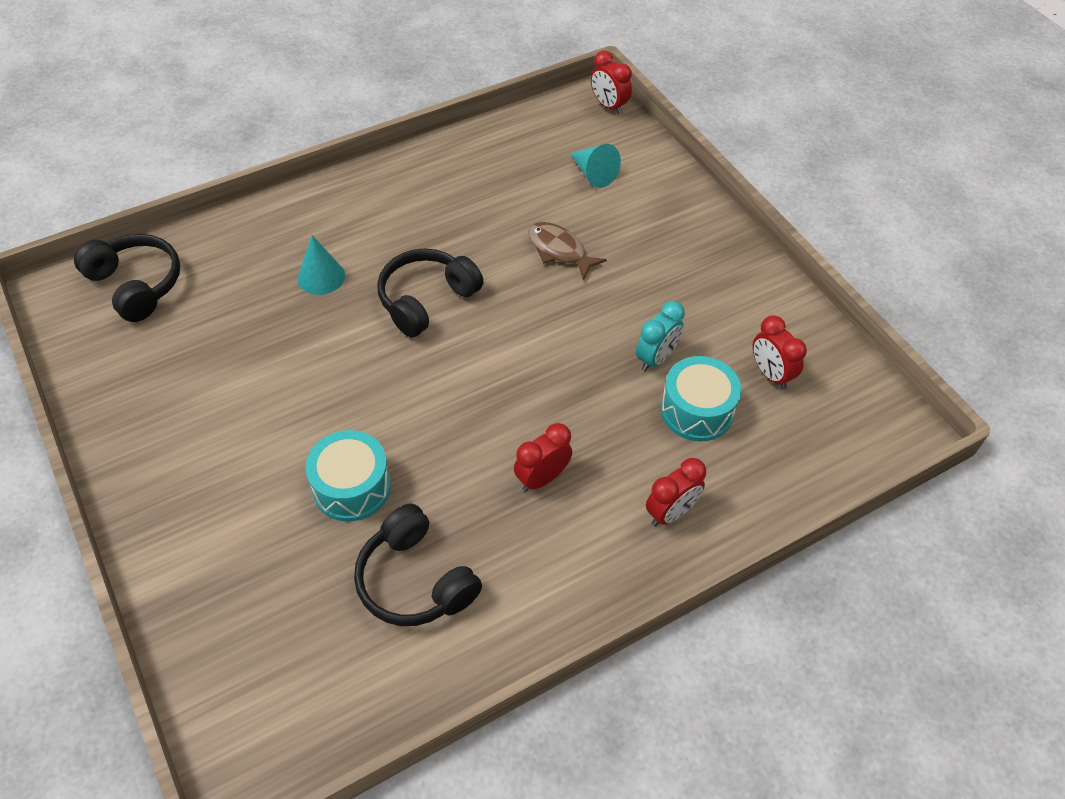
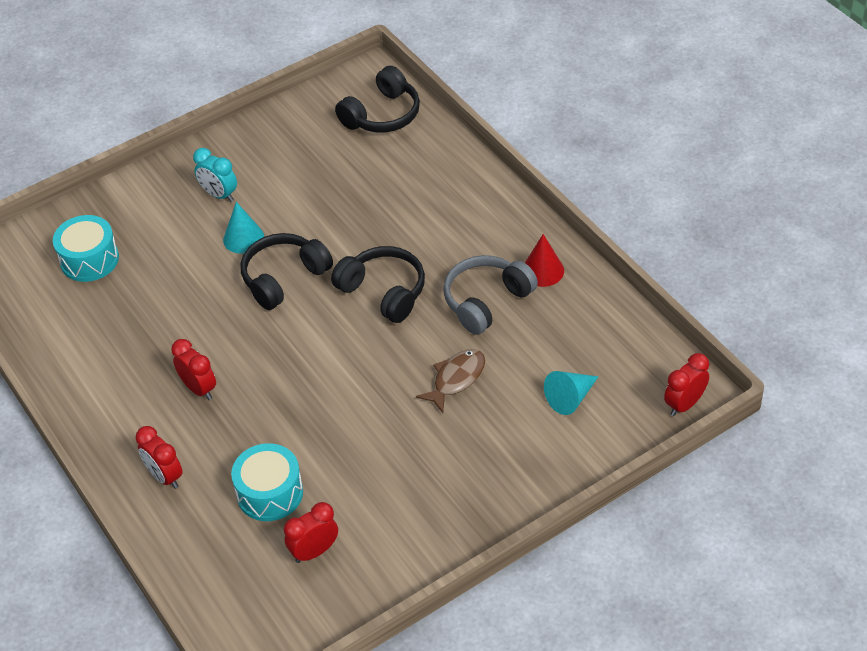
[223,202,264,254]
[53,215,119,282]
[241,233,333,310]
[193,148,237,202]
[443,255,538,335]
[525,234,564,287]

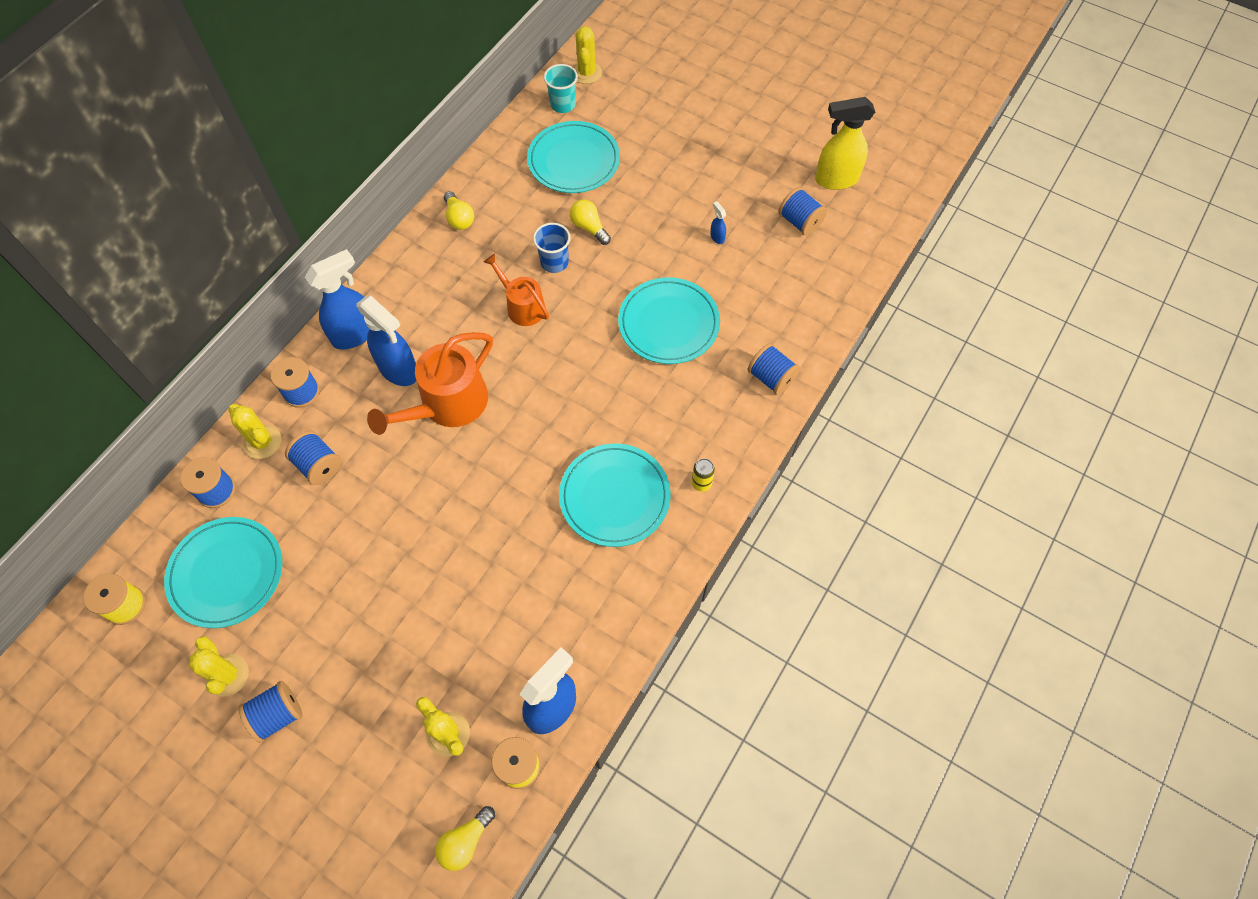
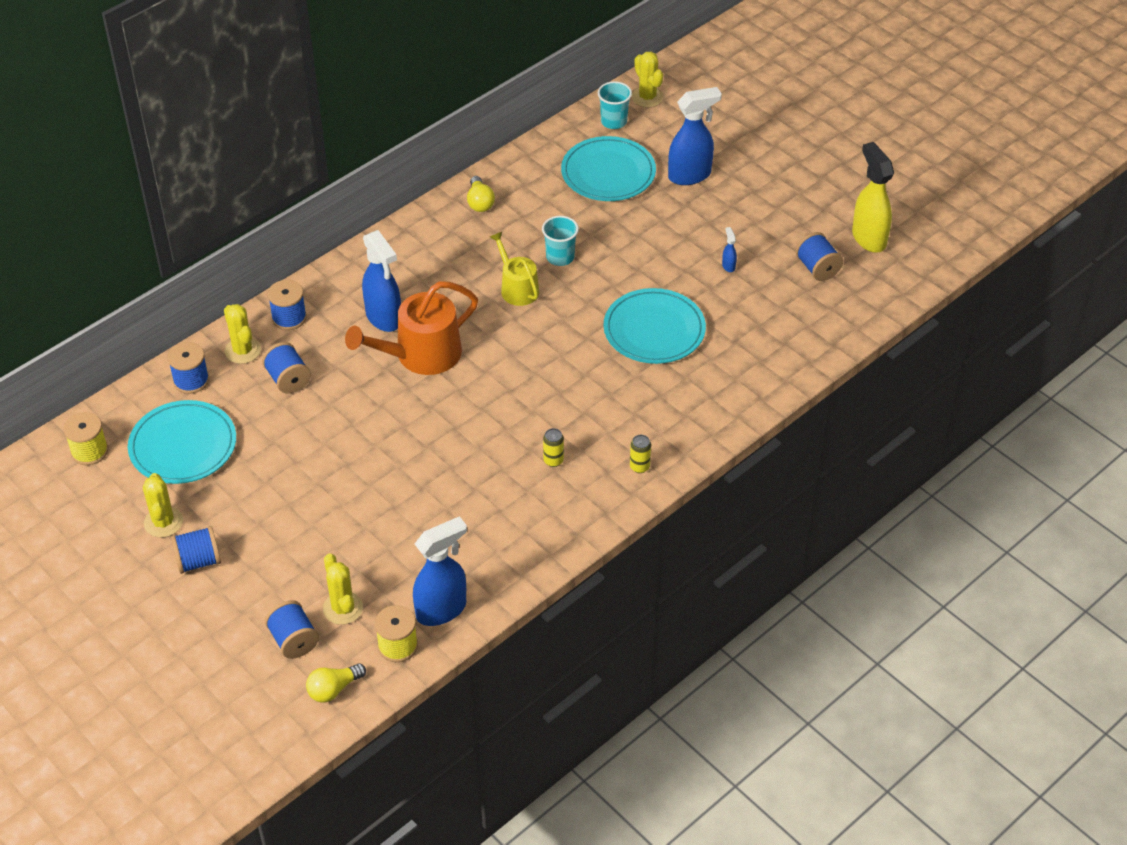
[668,87,722,185]
[490,232,539,306]
[542,216,579,266]
[543,428,564,467]
[570,199,611,245] (first image)
[632,51,664,108]
[265,600,319,659]
[852,142,894,253]

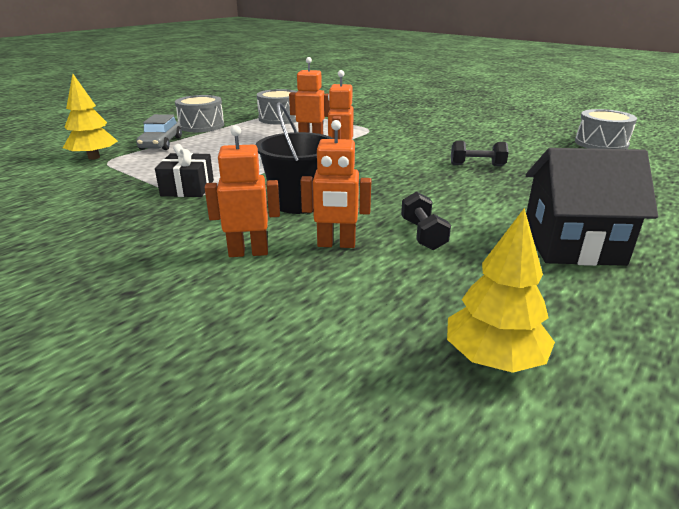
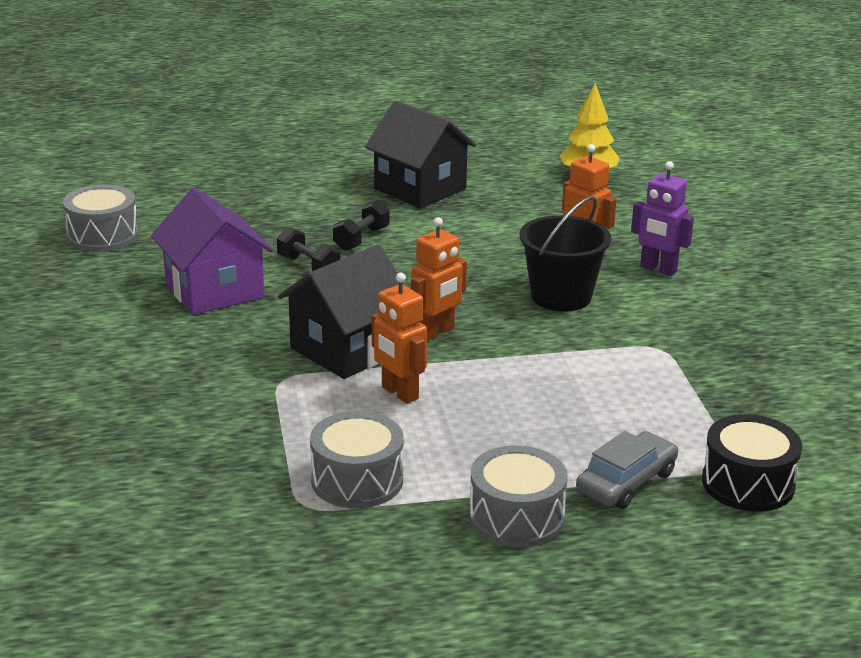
[702,414,802,512]
[155,144,214,197] (first image)
[631,161,694,276]
[333,200,390,251]
[151,188,273,315]
[278,244,404,379]

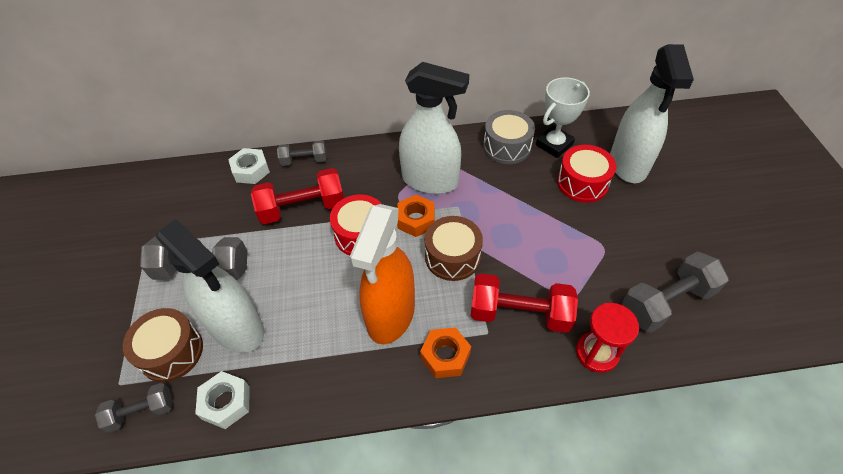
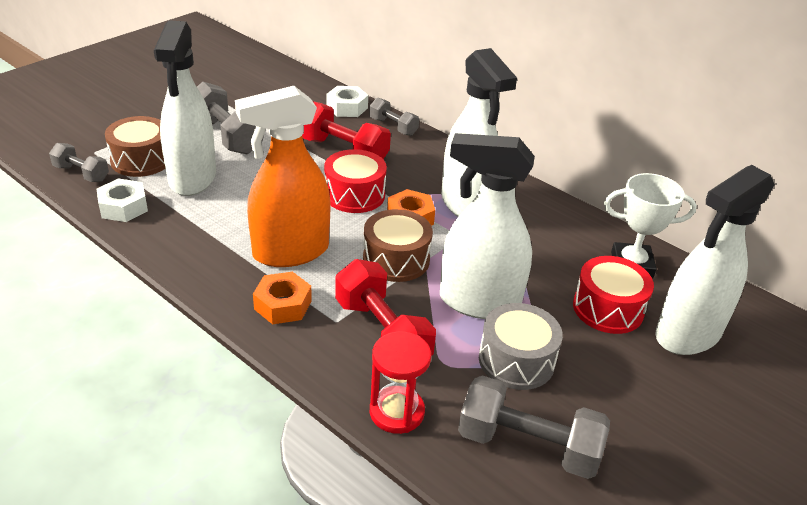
[479,303,563,390]
[440,133,535,319]

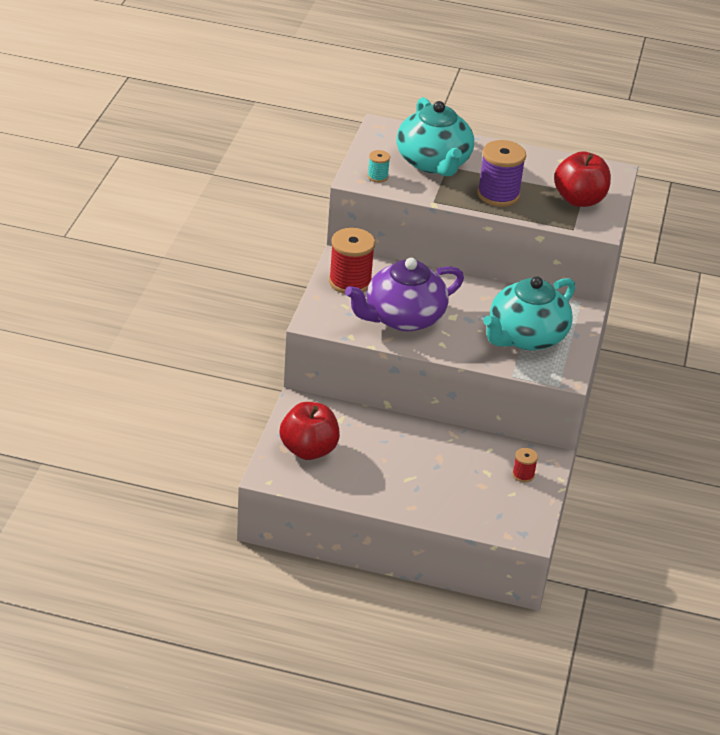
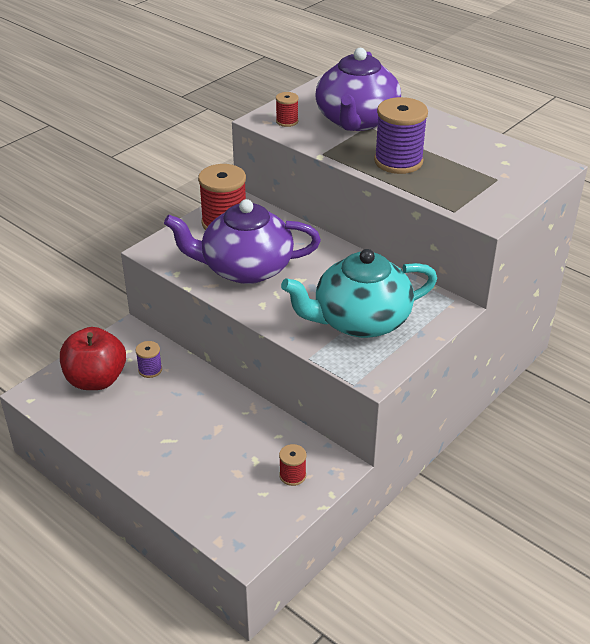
[276,92,299,127]
[315,48,401,131]
[554,151,611,207] (first image)
[135,341,162,378]

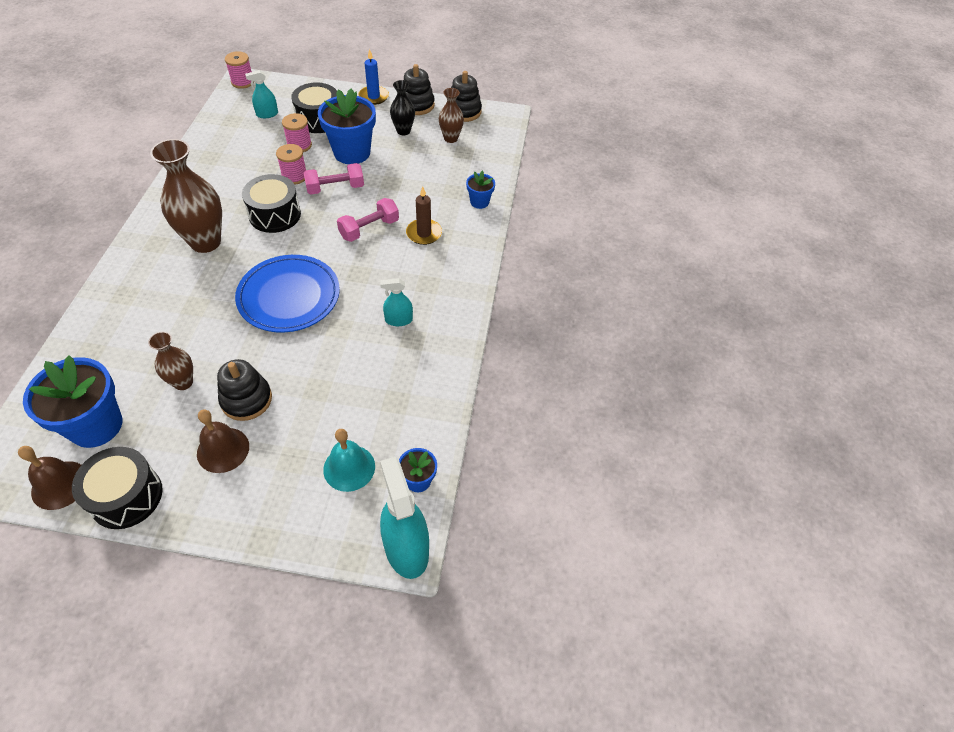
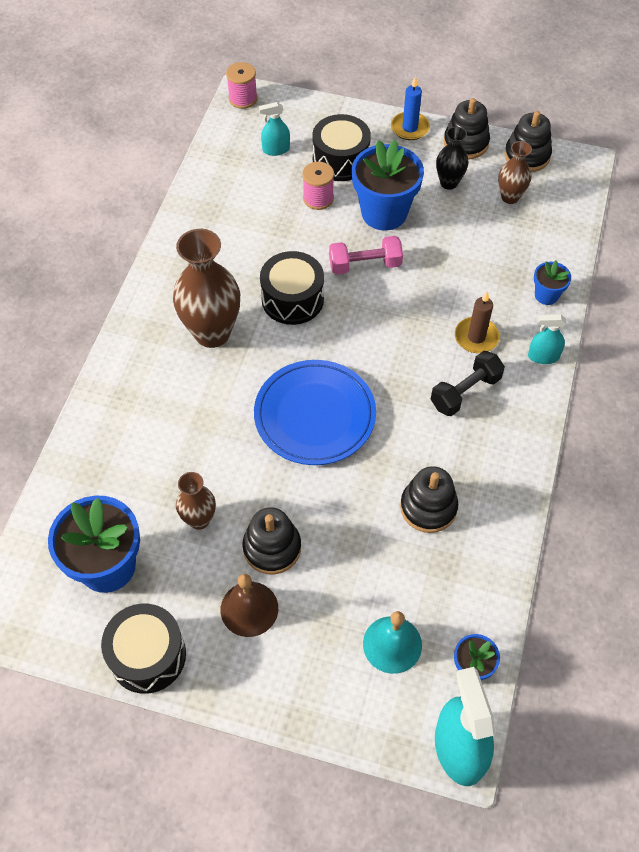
[18,446,81,510] (first image)
[276,144,306,185] (first image)
[337,198,399,242] (first image)
[528,314,566,364]
[400,466,458,533]
[430,351,505,416]

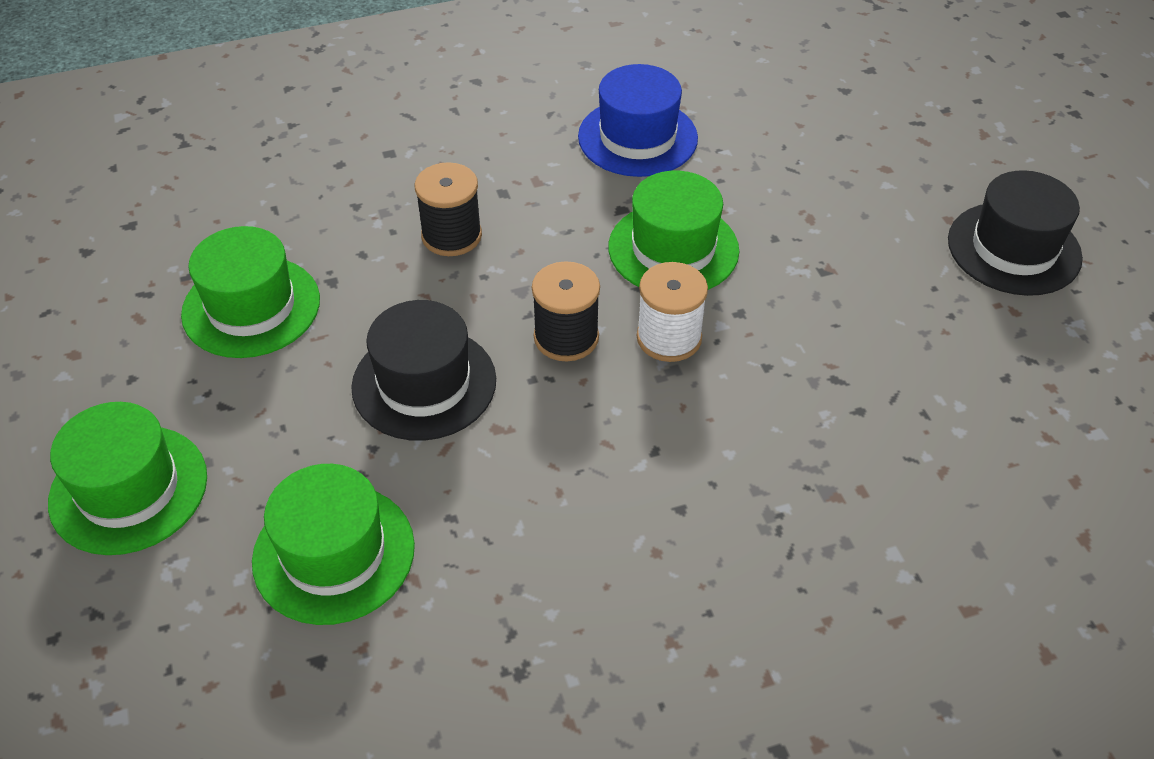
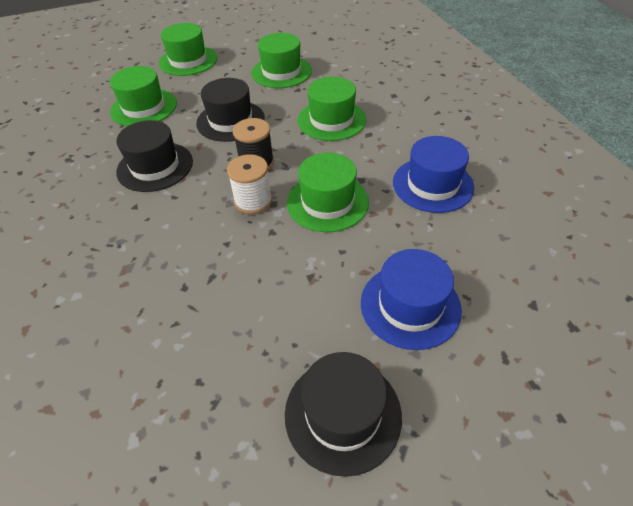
[298,77,366,141]
[116,120,193,192]
[361,249,462,350]

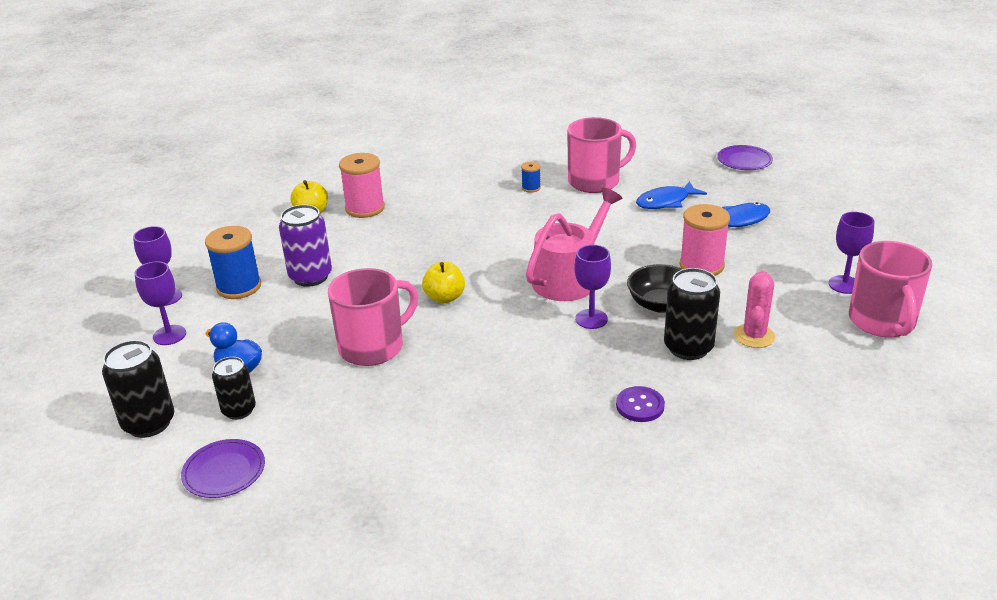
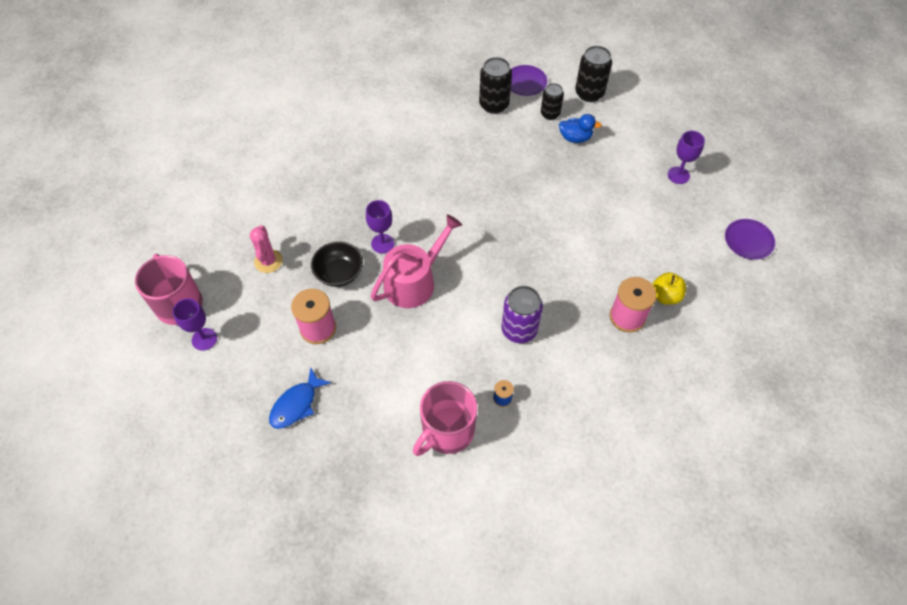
[135,261,186,345] (first image)
[205,226,261,299] (first image)
[501,286,543,343]
[328,268,418,366] (first image)
[422,262,465,303] (first image)
[371,214,462,308]
[616,386,665,422] (first image)
[636,181,707,209] (first image)
[479,57,512,114]
[725,219,775,260]

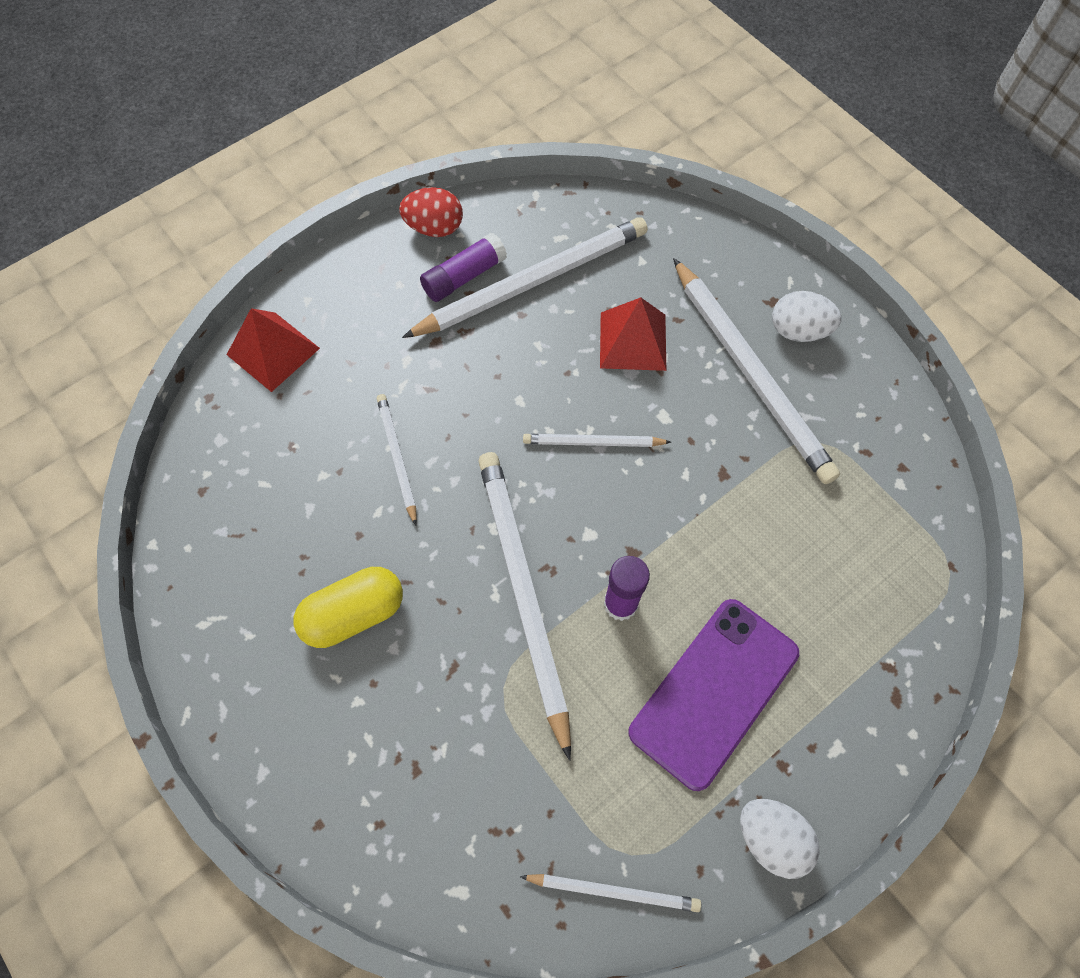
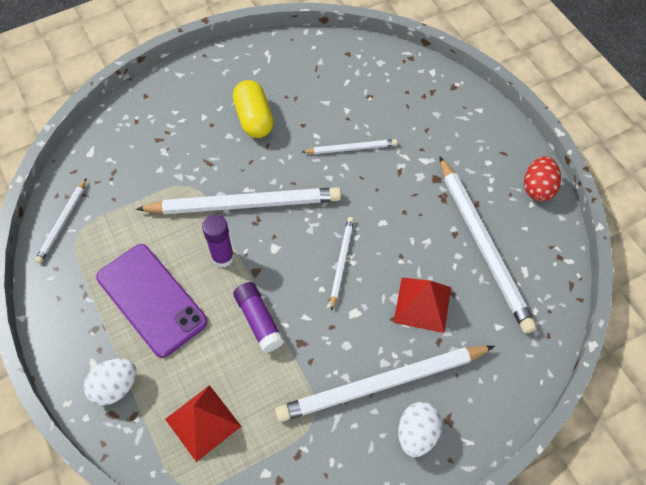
[165,385,241,462]
[233,282,284,353]
[84,358,136,406]

